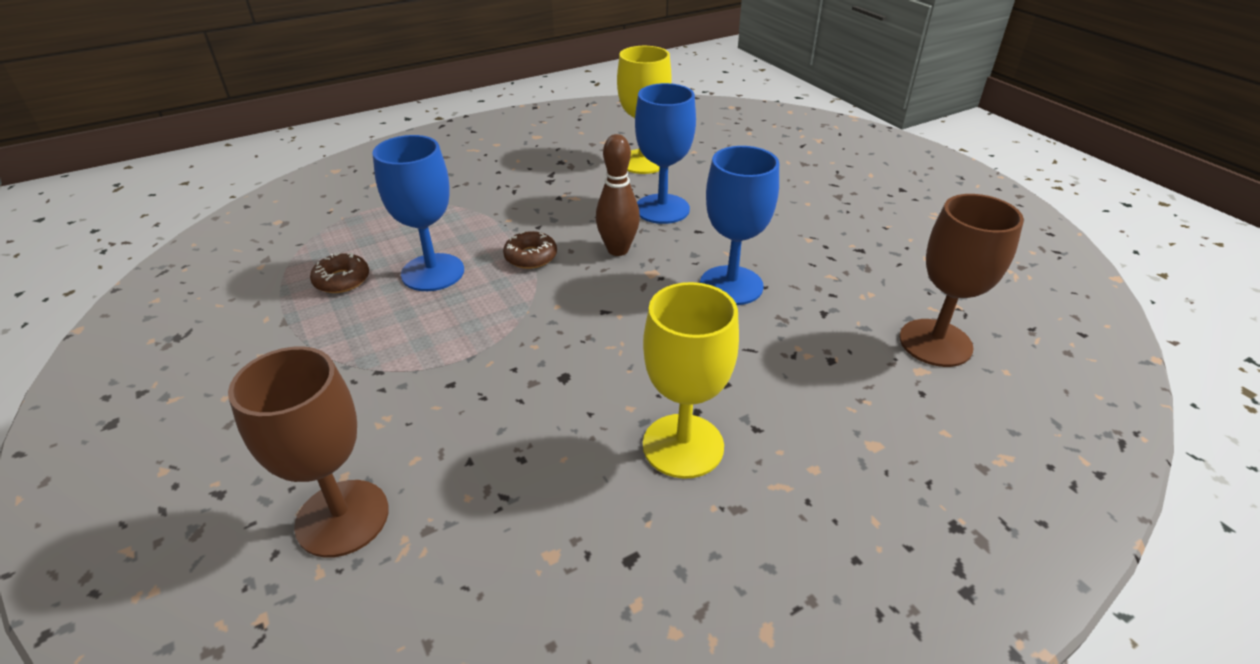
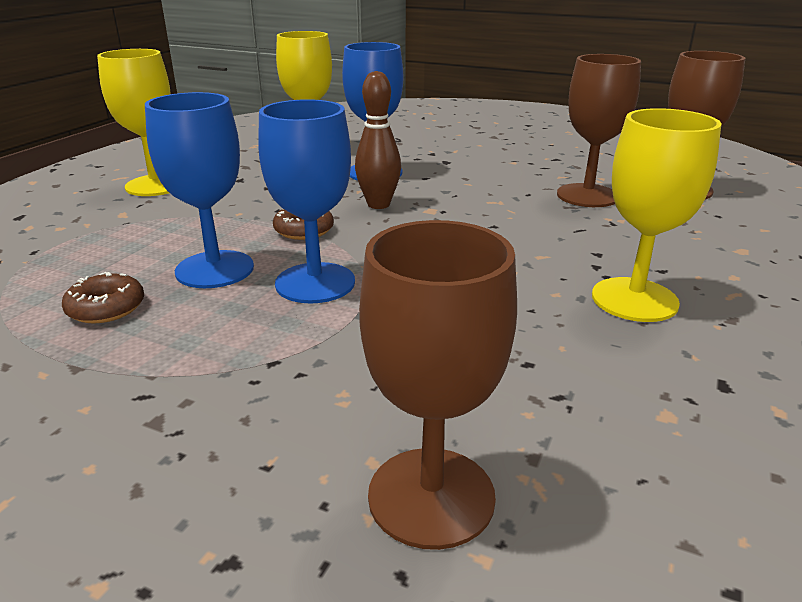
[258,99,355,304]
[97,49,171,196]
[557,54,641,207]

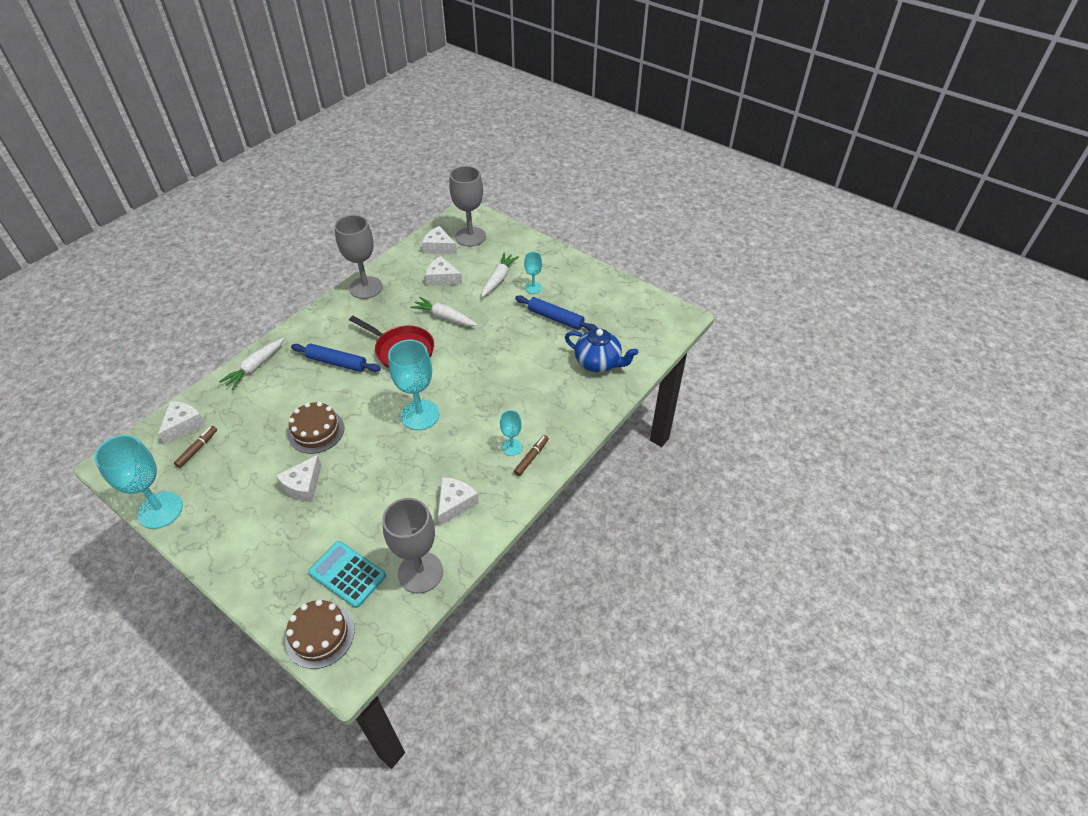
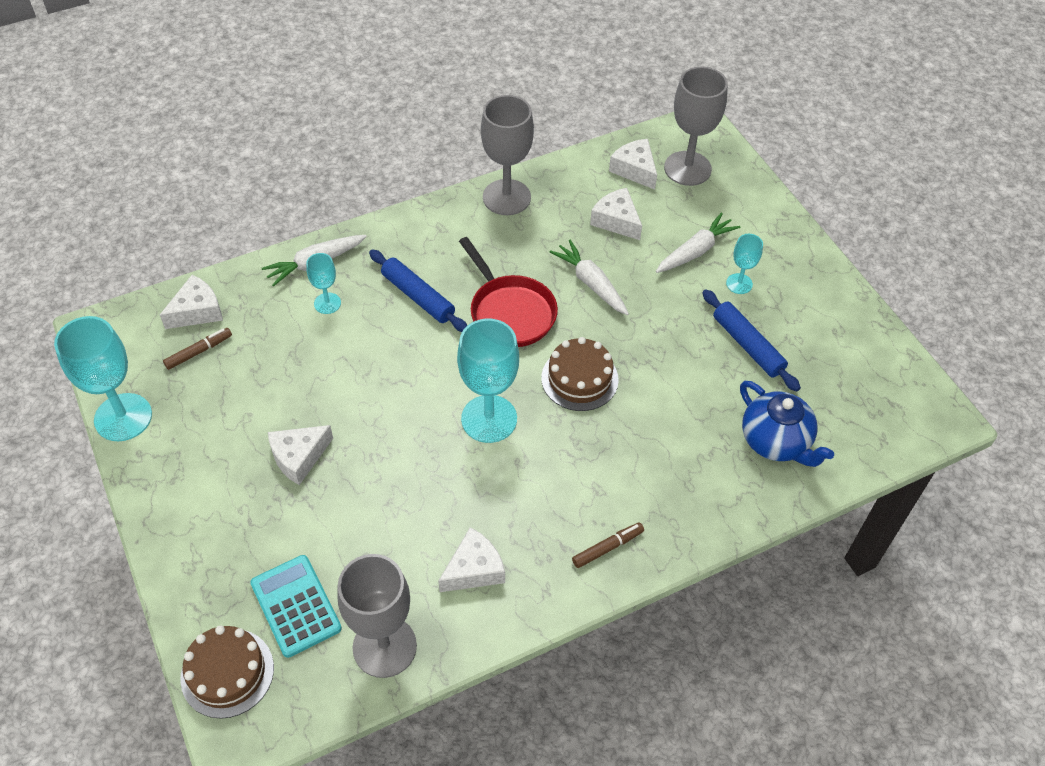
[541,337,619,411]
[306,253,341,314]

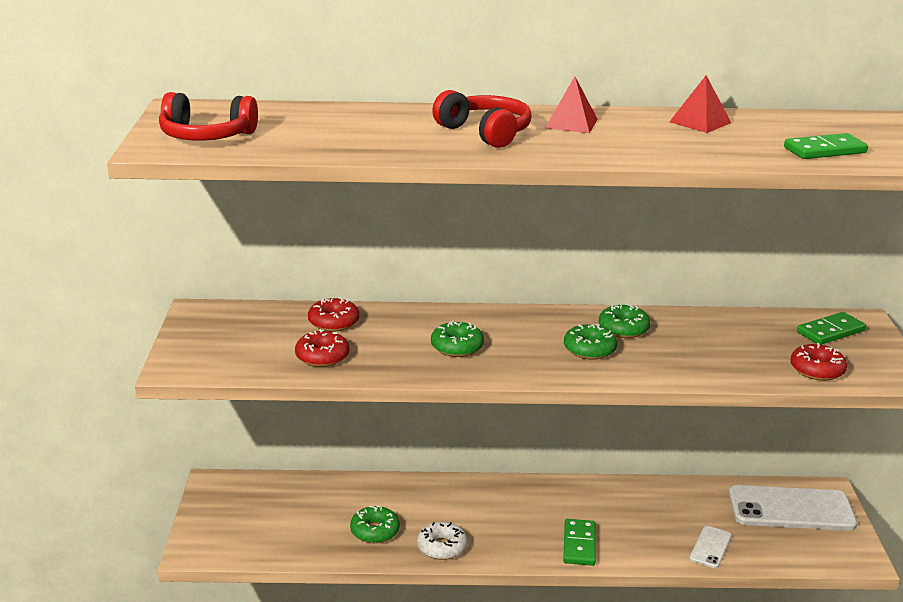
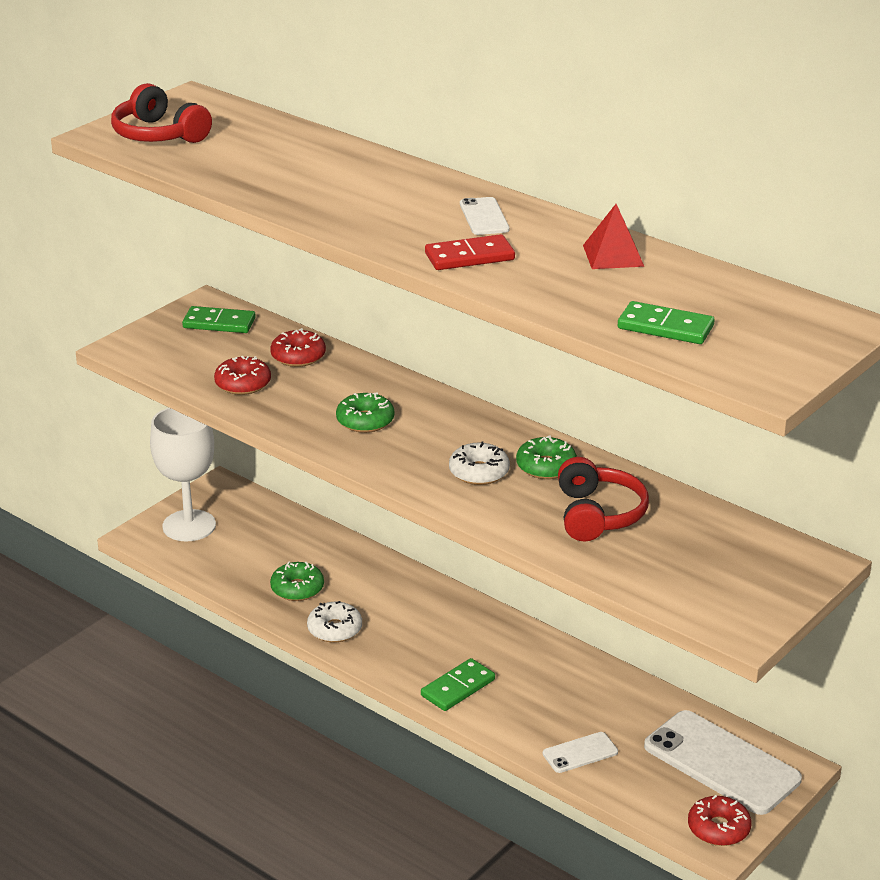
[558,457,649,542]
[460,197,510,235]
[449,442,510,485]
[688,795,751,846]
[182,306,256,333]
[150,408,216,541]
[425,234,515,270]

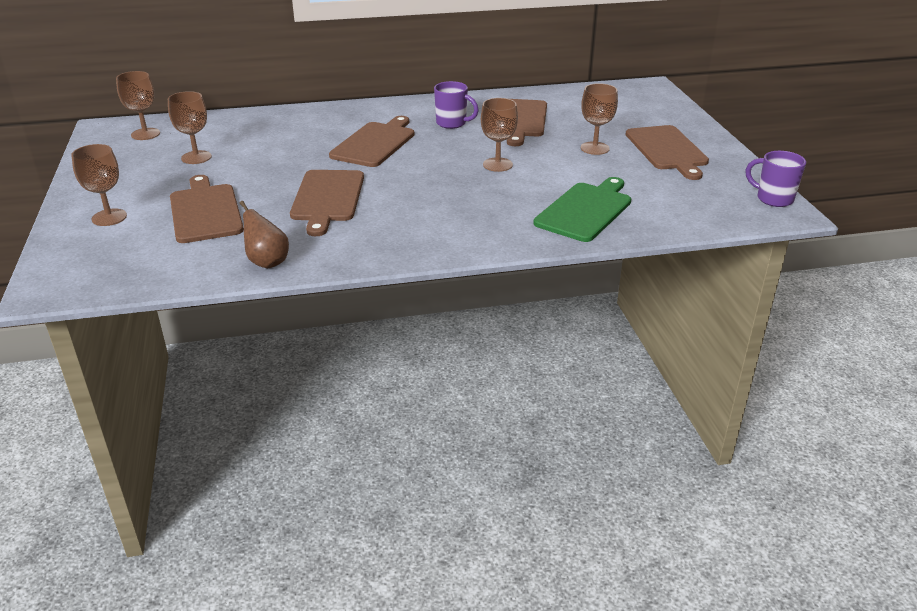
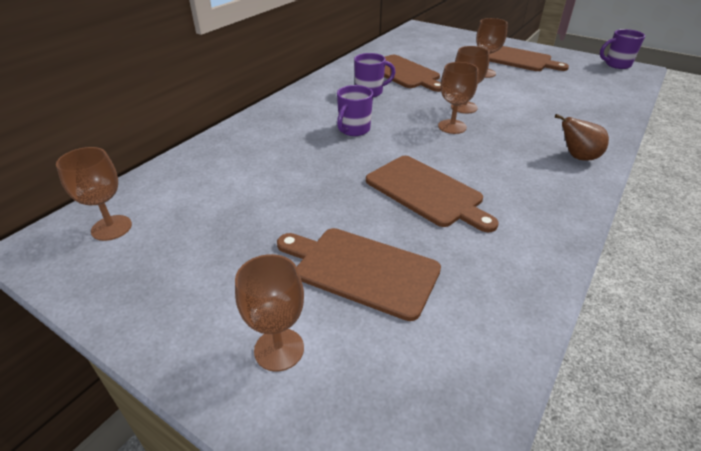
[438,62,478,134]
[555,114,609,161]
[337,85,373,136]
[534,177,631,242] (first image)

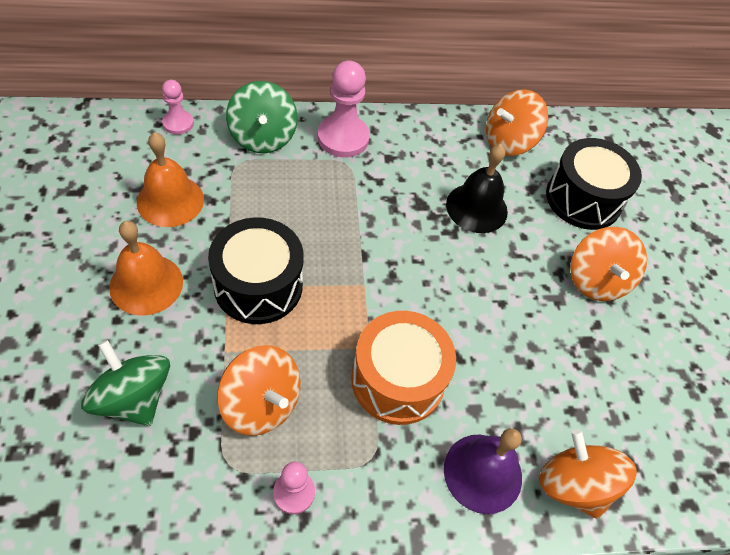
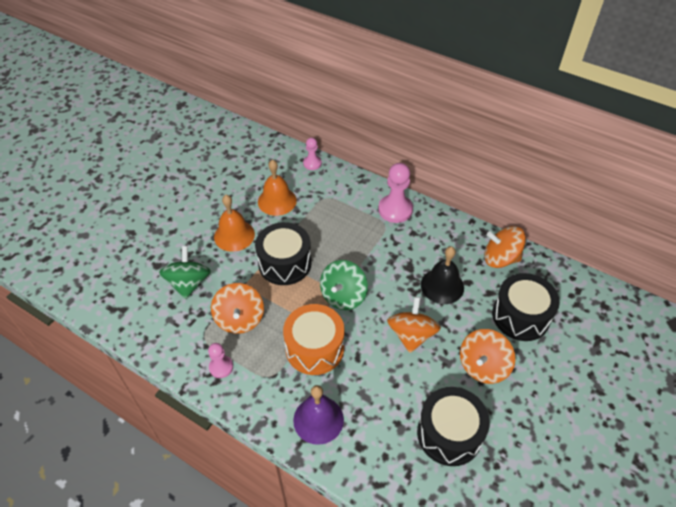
[320,260,368,310]
[387,297,441,353]
[417,387,490,466]

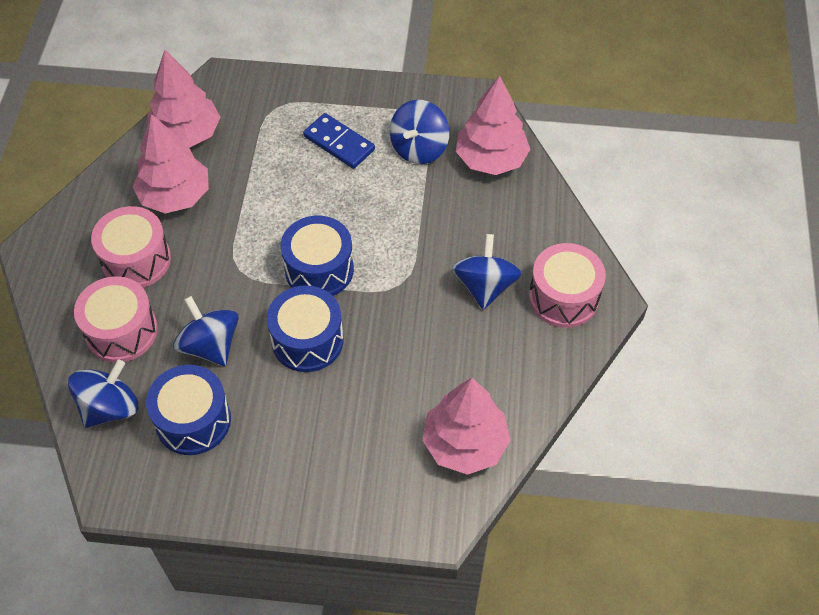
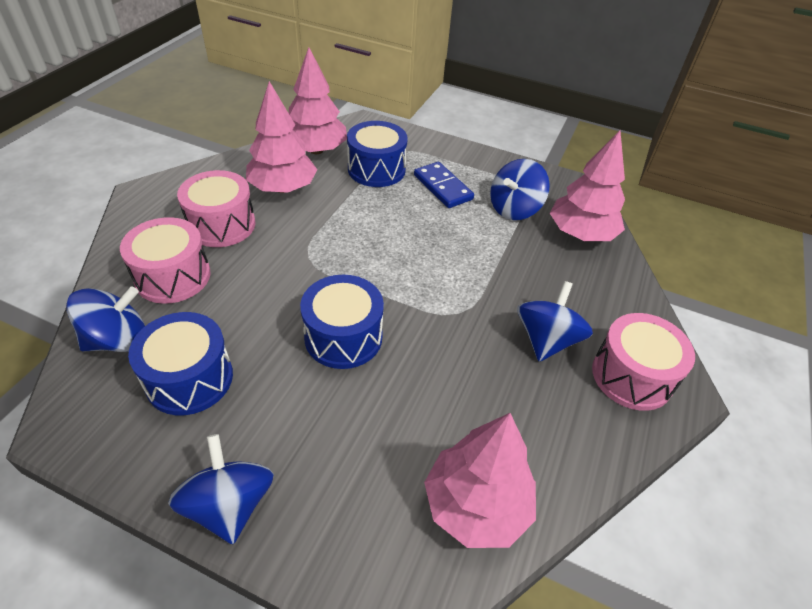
[168,434,274,544]
[347,121,408,187]

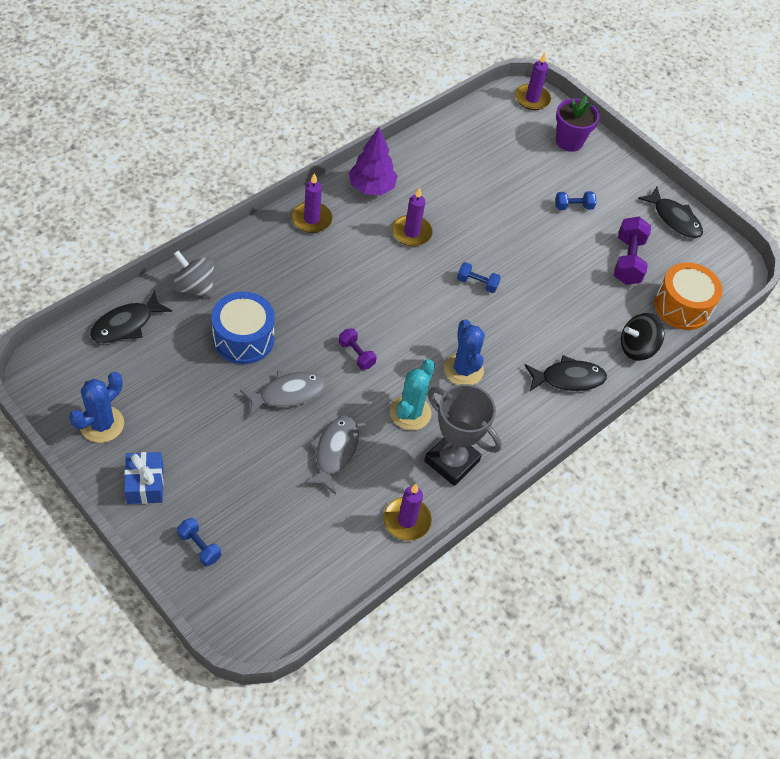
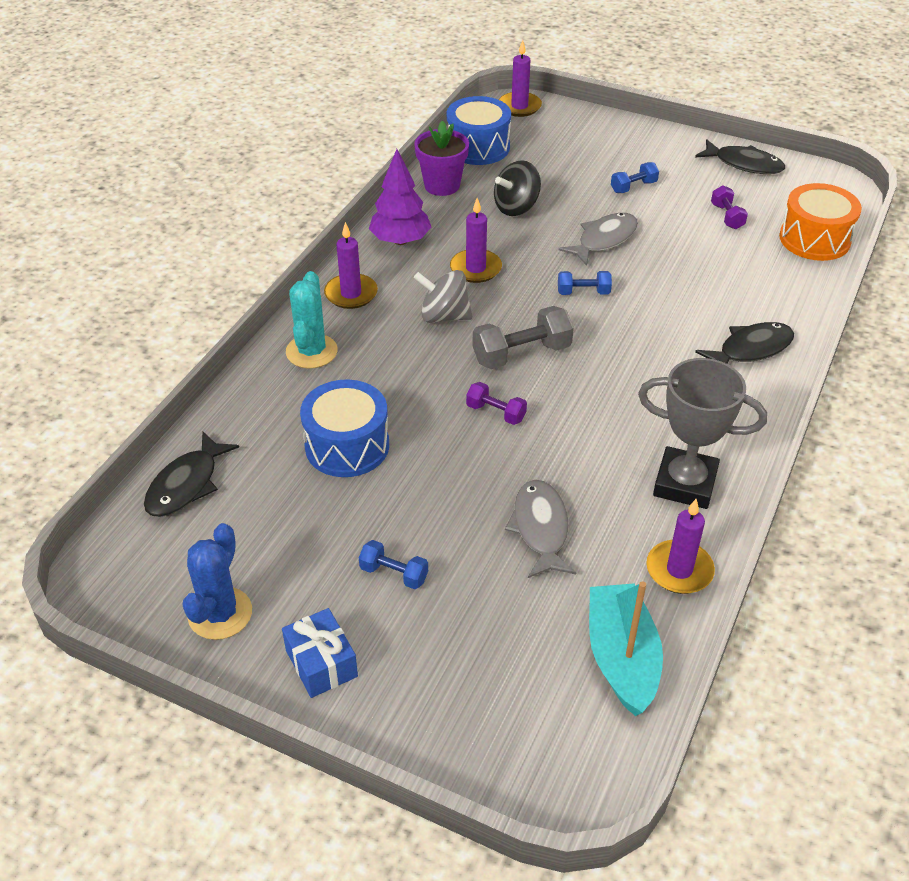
[414,270,473,323]
[359,540,428,589]
[558,213,638,266]
[286,271,338,368]
[444,319,485,385] (first image)
[414,120,469,196]
[711,185,748,229]
[494,160,541,216]
[447,96,511,165]
[473,306,574,369]
[589,581,663,716]

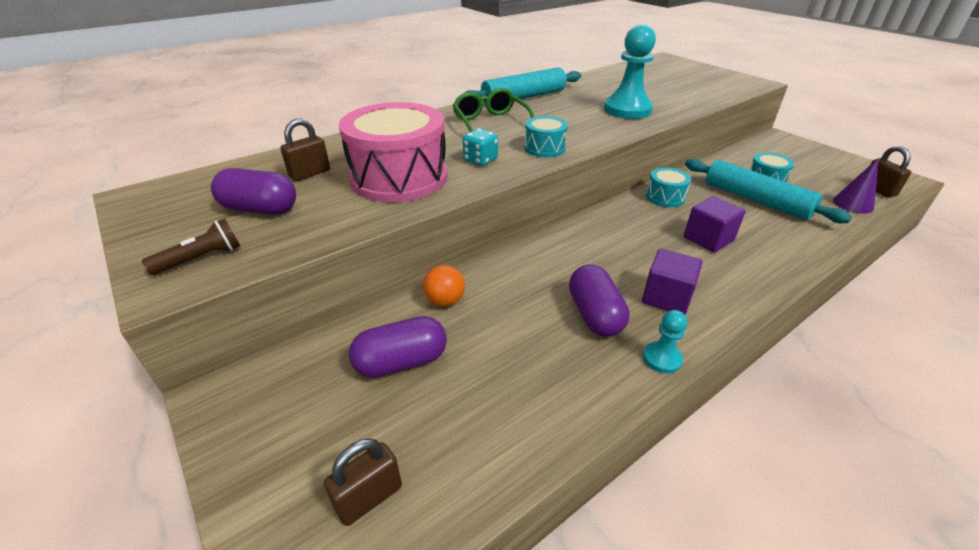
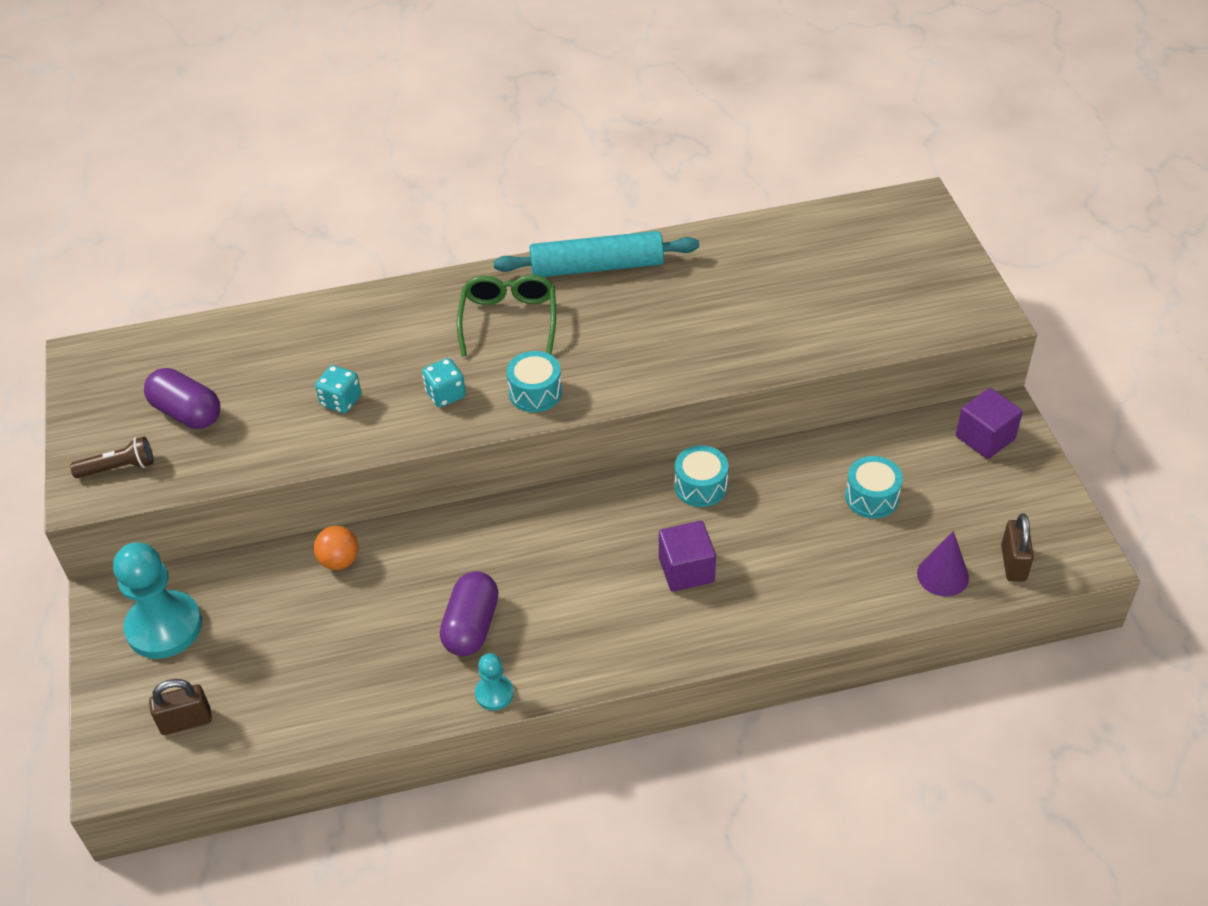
[280,118,330,181] (first image)
[315,365,361,413]
[349,316,447,378] (first image)
[113,542,202,659]
[956,388,1023,459]
[685,159,852,223] (first image)

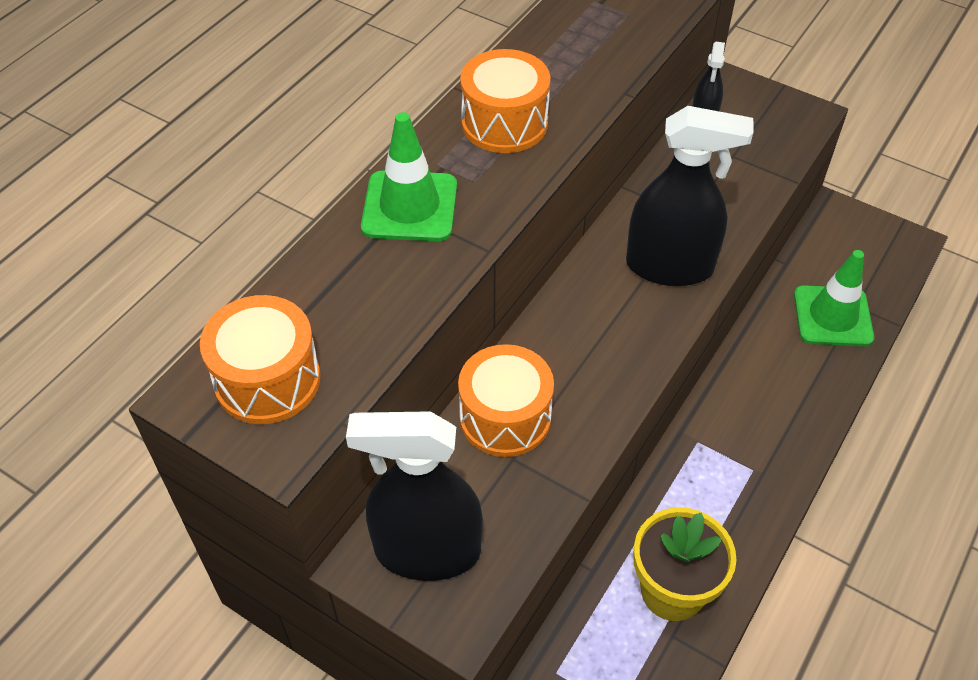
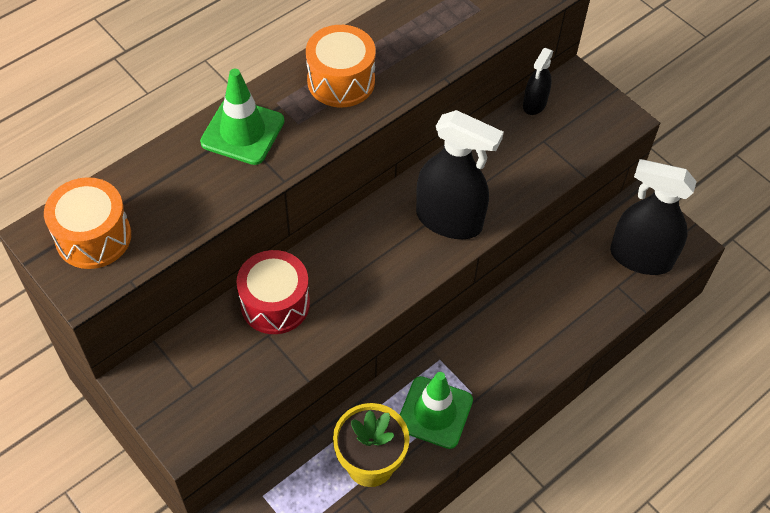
[610,159,697,275]
[236,250,310,334]
[400,372,473,449]

